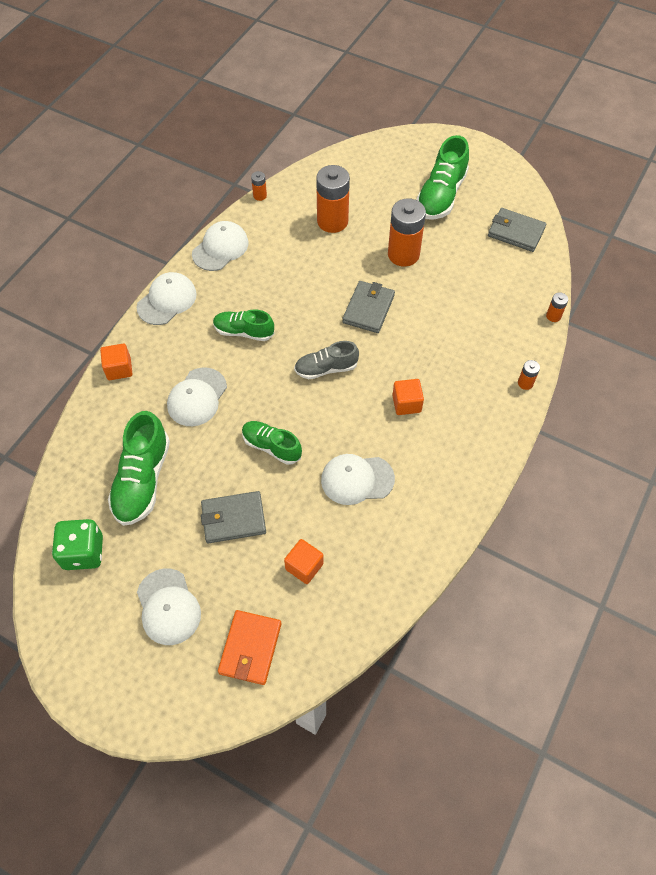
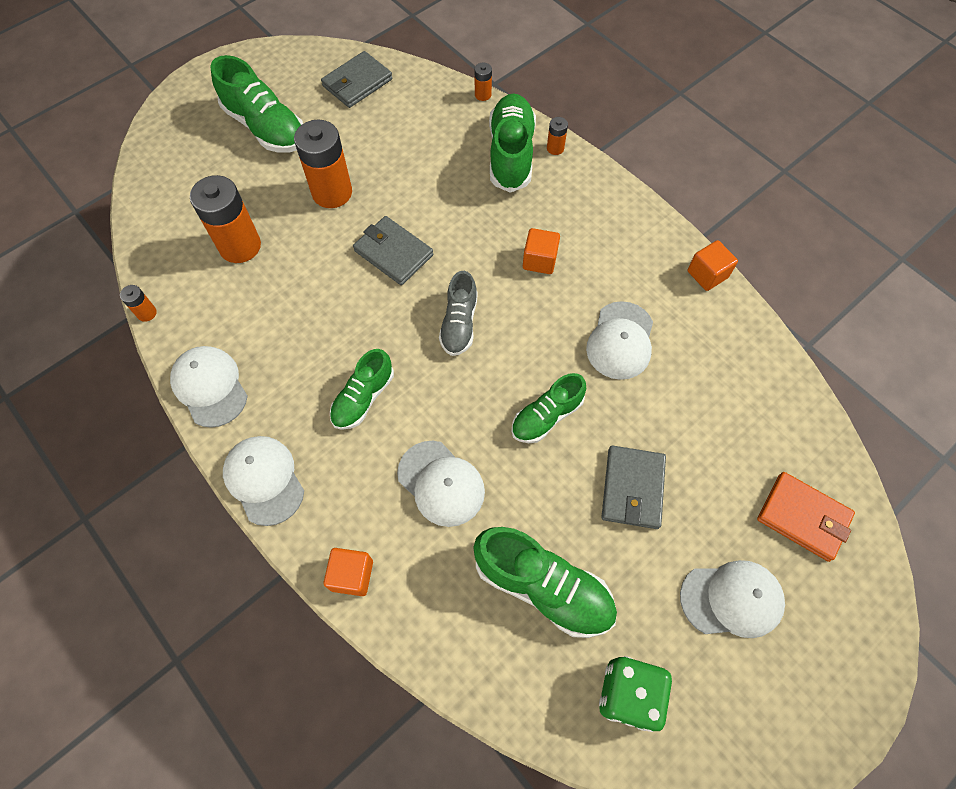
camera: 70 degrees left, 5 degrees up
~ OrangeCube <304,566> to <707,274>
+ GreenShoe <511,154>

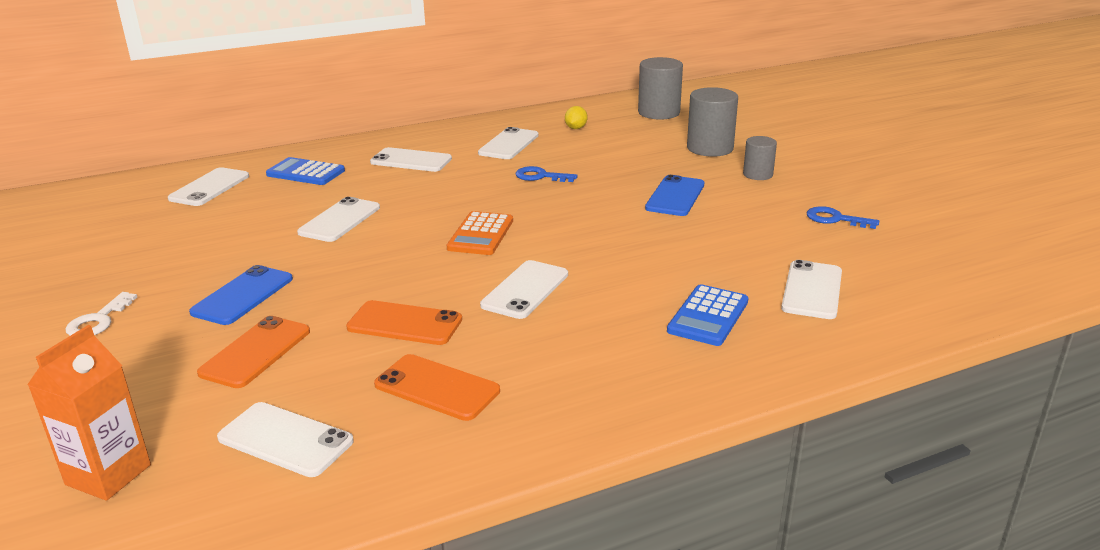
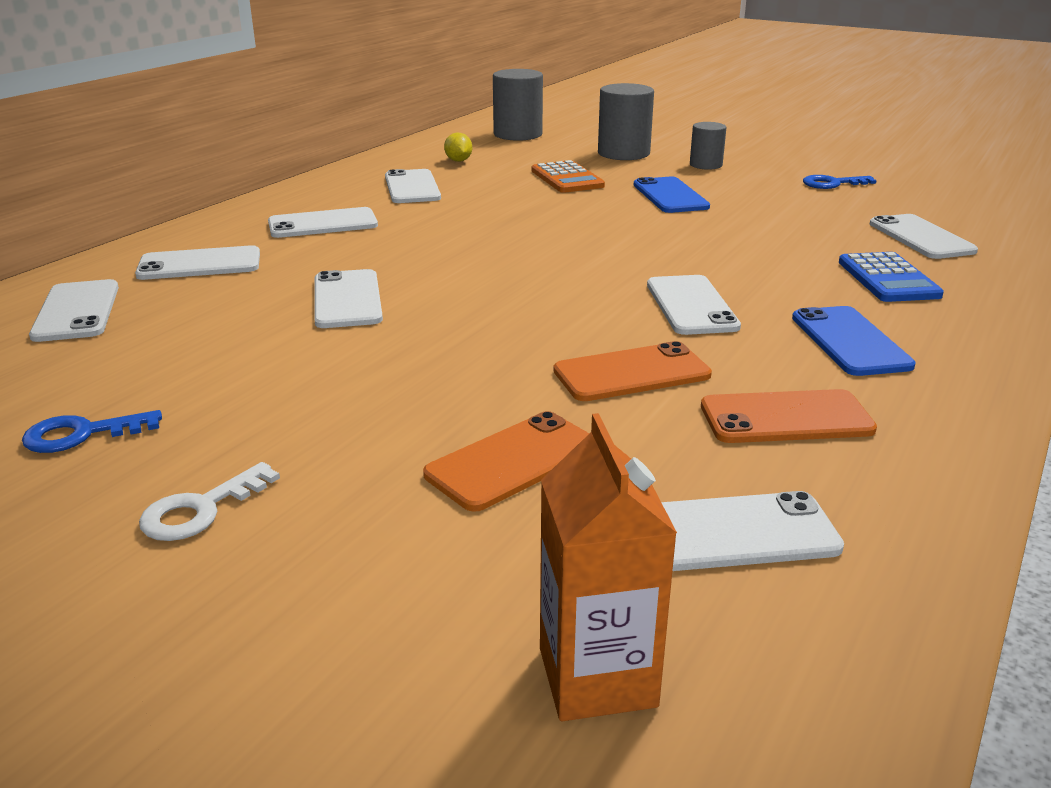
camera: 35 degrees left, 0 degrees up
~ WhiteKey <98,320> = <200,510> 60 degrees clockwise
~ BluePhone <243,295> to <850,341>
~ OrangePhone <255,352> = <513,461> 60 degrees clockwise
~ BlueCalculator <305,173> to WhitePhone <199,264>
~ OrangeCalculator <481,234> to <567,178>
~ BlueKey <540,176> to <81,434>

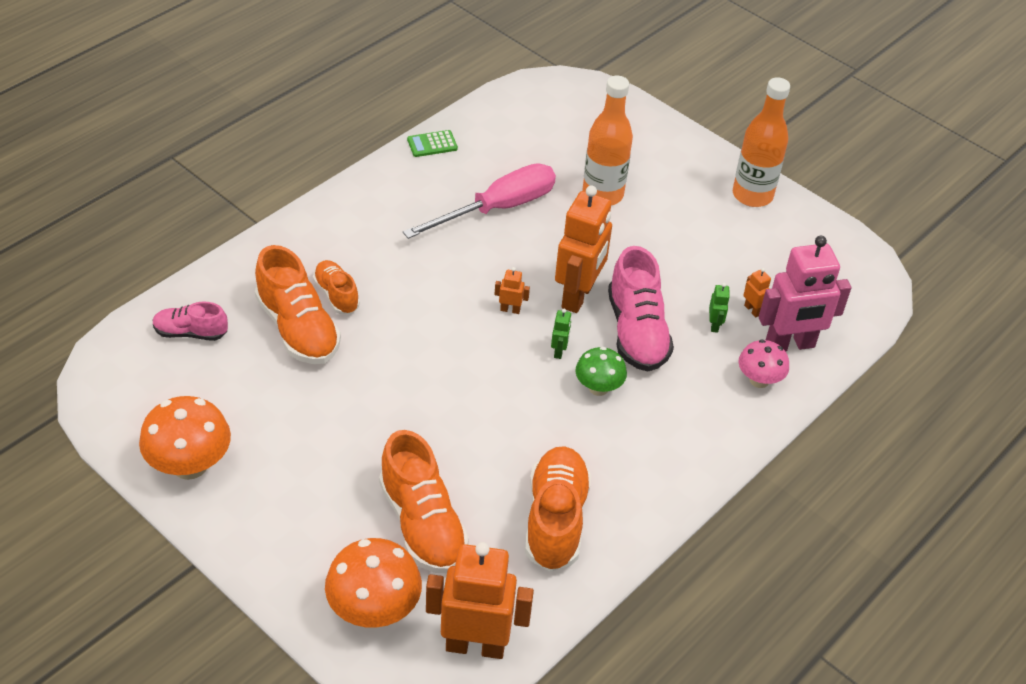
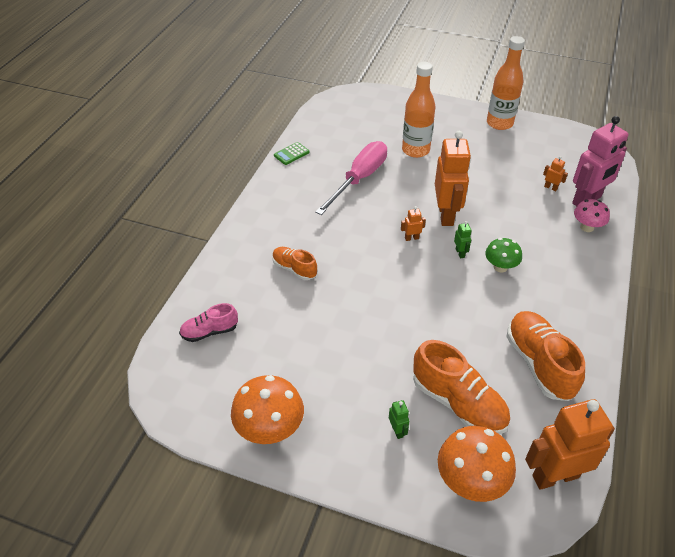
camera: 20 degrees left, 0 degrees up
- OrangeShoe <298,329>
- PinkShoe <636,332>
~ GreenRobot <714,325> to <397,431>

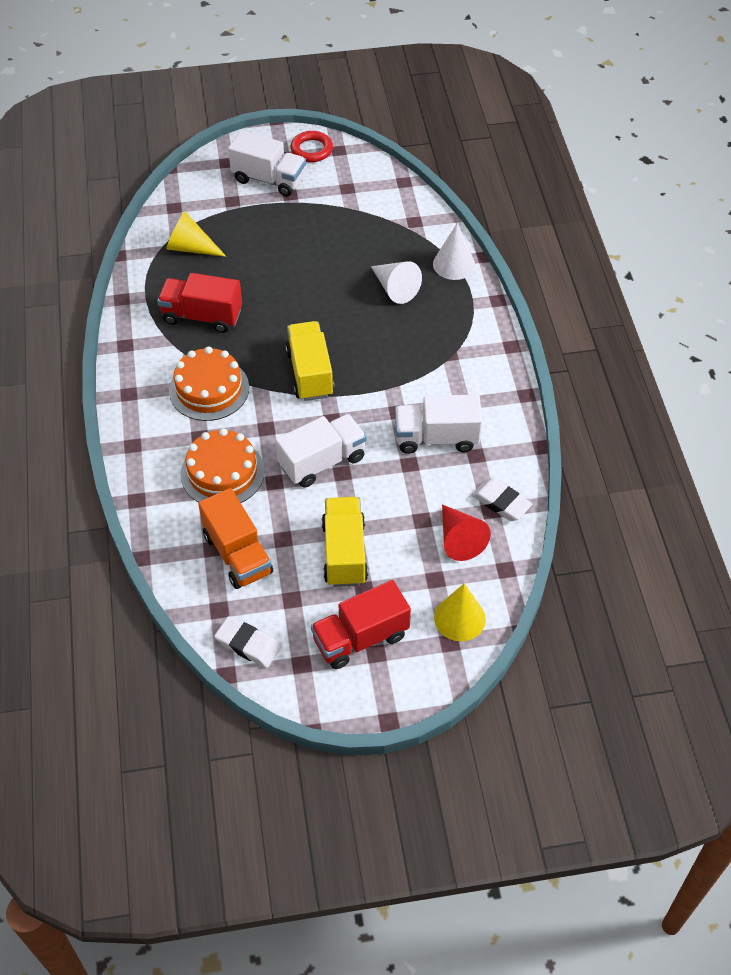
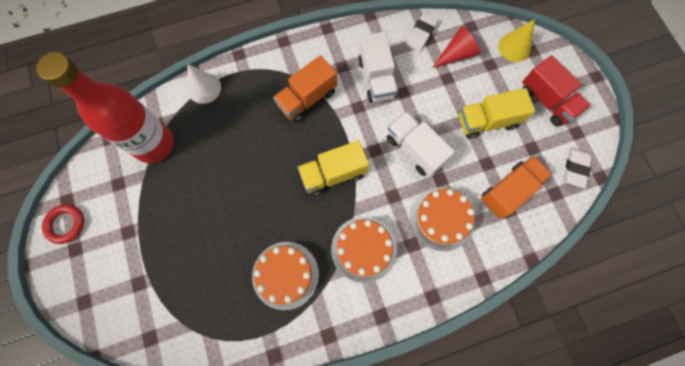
camera: 100 degrees left, 20 degrees up
~ RedTruck <202,316> to OrangeCake <285,275>
- YellowCone <191,247>
- WhiteTruck <269,179>
- WhiteCone <395,288>
+ RedBottle <154,144>
+ OrangeTruck <307,99>

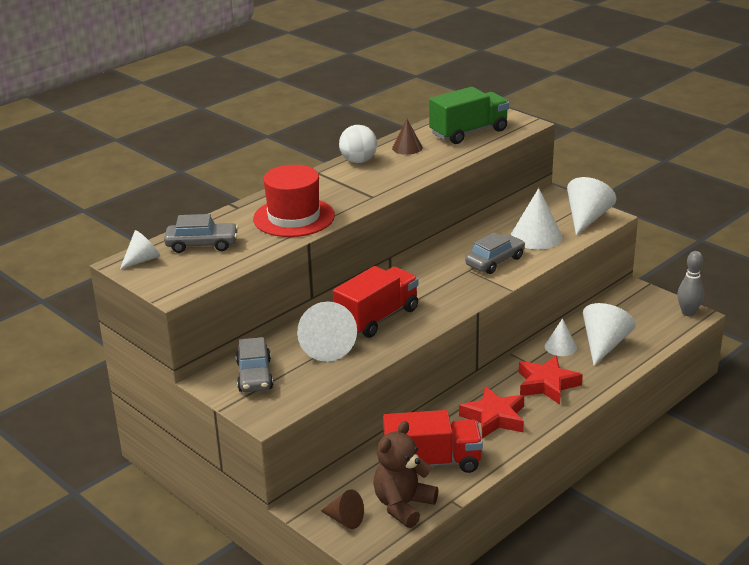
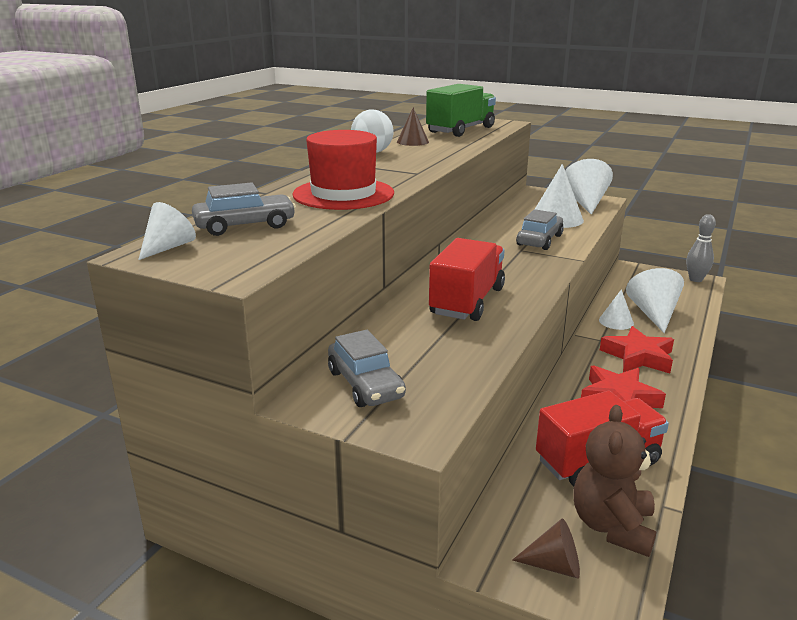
camera: 20 degrees left, 5 degrees down
- WhiteCone <326,346>

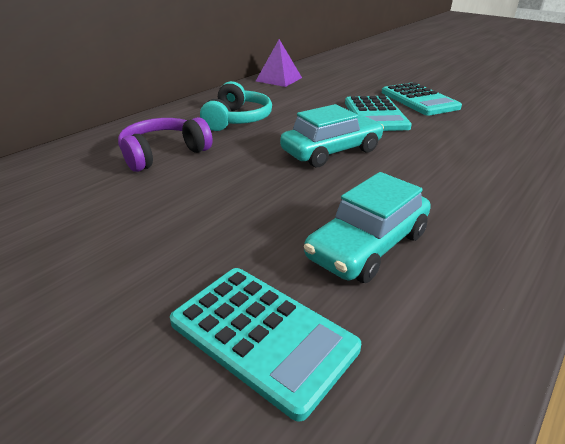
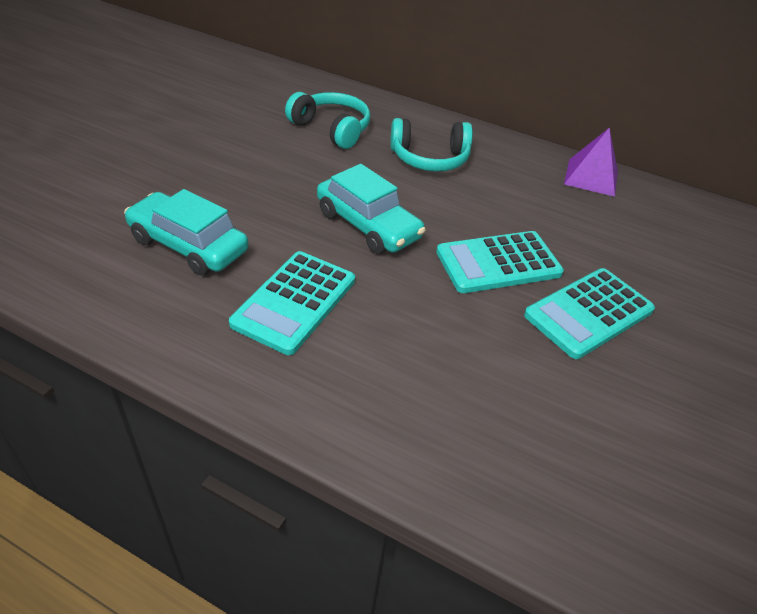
camera: 75 degrees right, 10 degrees up
~ PurpleHeadphones <163,154> to TurquoiseHeadphones <332,129>
~ TurquoiseCalculator <262,335> to <295,302>

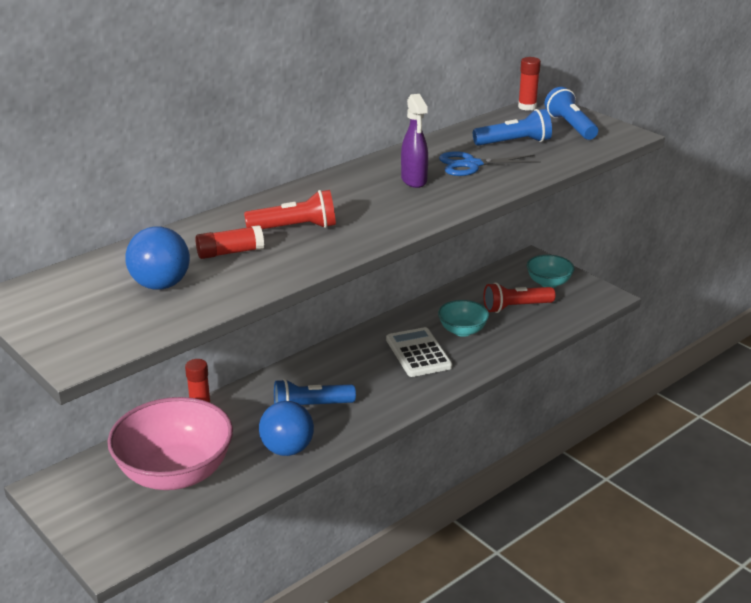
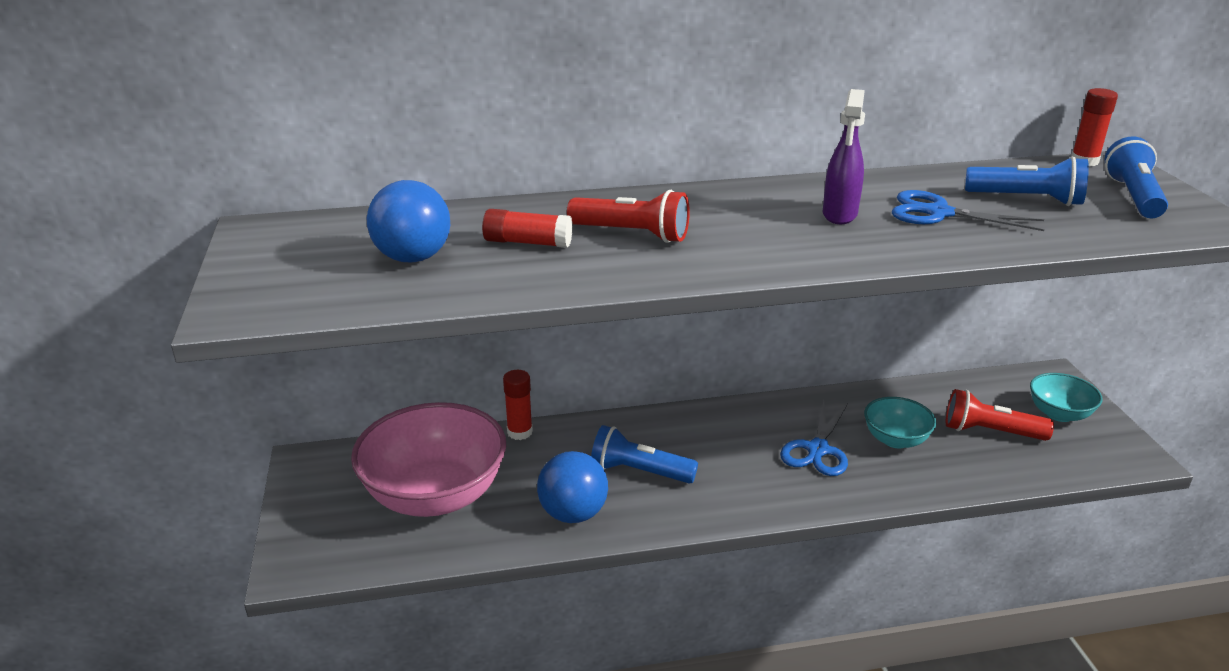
camera: 30 degrees right, 0 degrees up
~ WhiteCalculator <418,353> to BlueScissors <817,449>

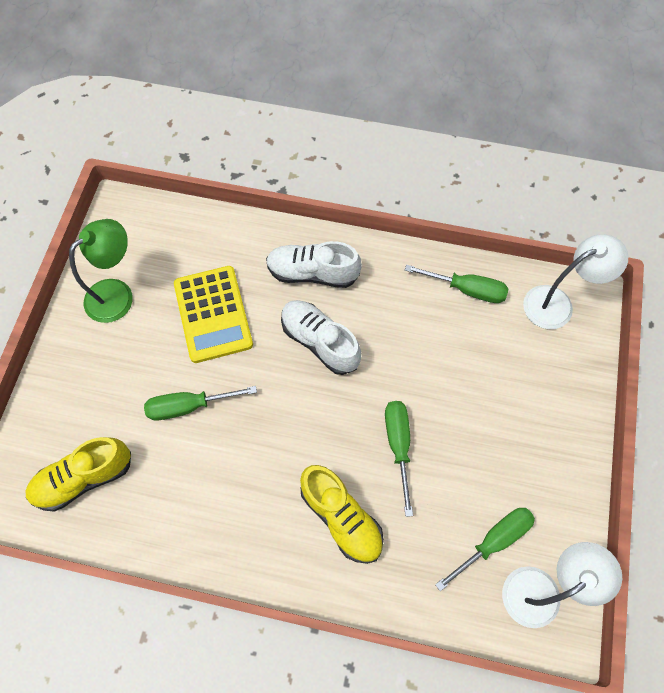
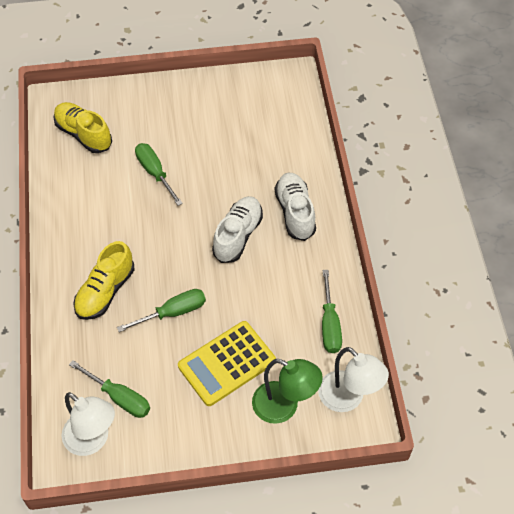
camera: 70 degrees right, 10 degrees down
~ GreenLamp <117,294> to <284,407>
~ YellowCalculator <213,314> to <227,363>

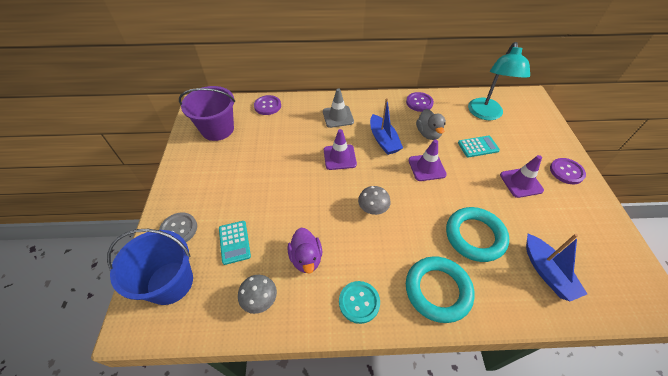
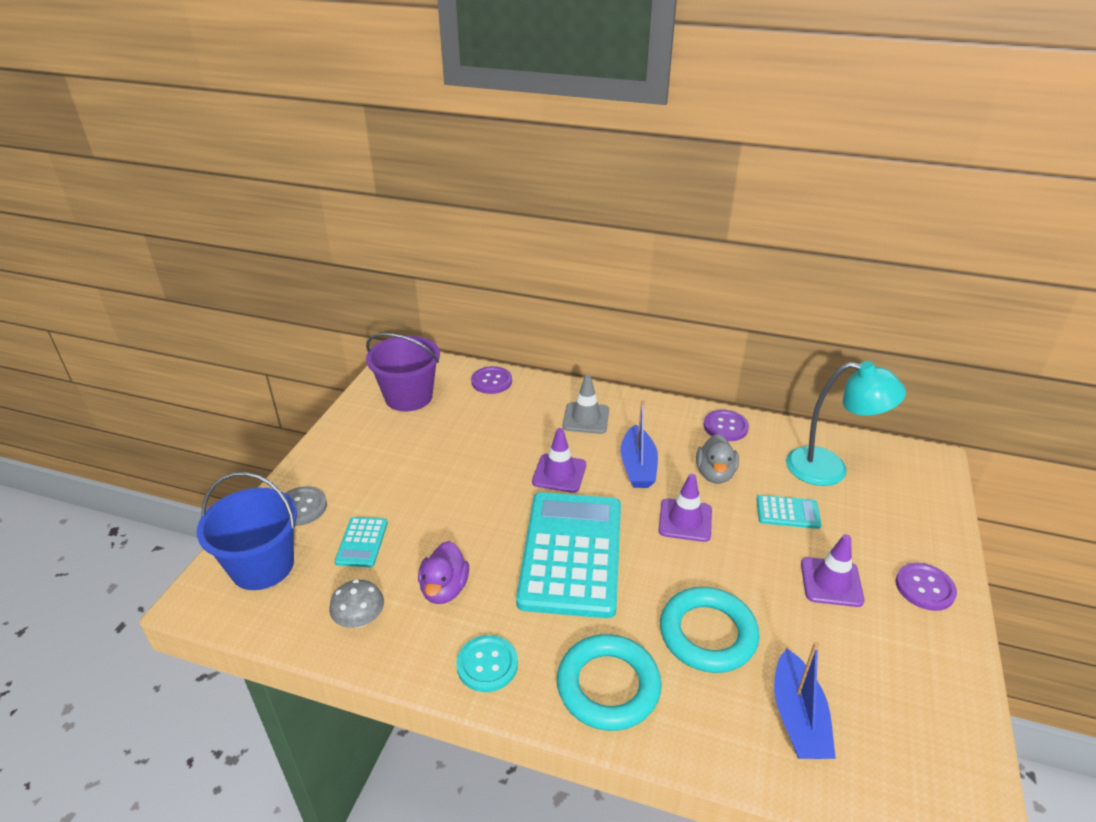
camera: 20 degrees right, 15 degrees down
~ GreyMushroom <373,208> to TurquoiseCalculator <571,553>
~ TurquoiseLamp <485,114> = <829,469> 105 degrees counterclockwise

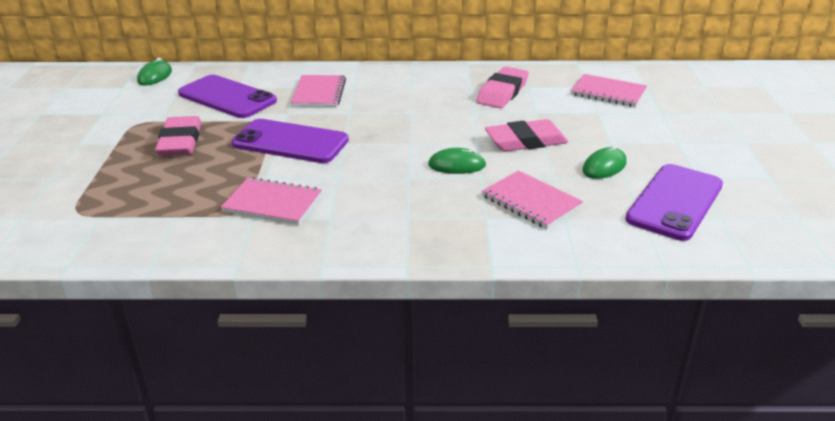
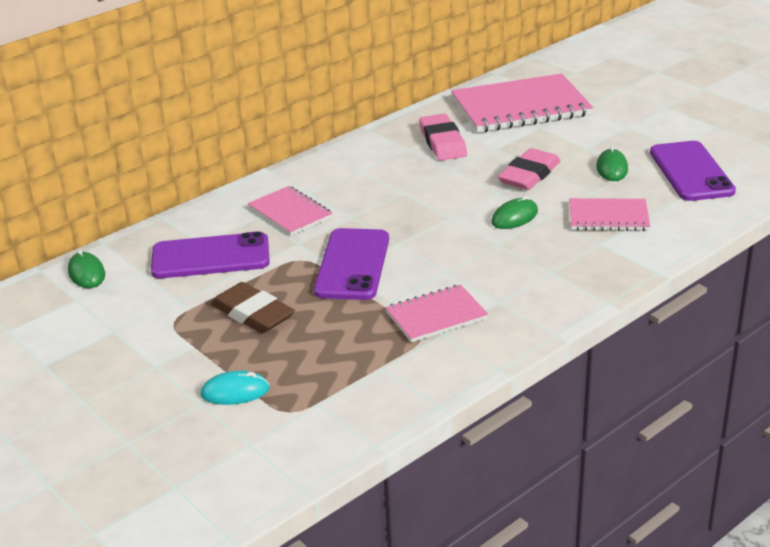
camera: 40 degrees left, 0 degrees up
~ PinkEraser <180,141> to BrownEraser <252,314>
~ PurplePhone <290,142> = <352,265> 60 degrees counterclockwise
~ PinkNotebook <608,93> = <520,107> x1.84
+ TurquoiseMouse <235,392>

